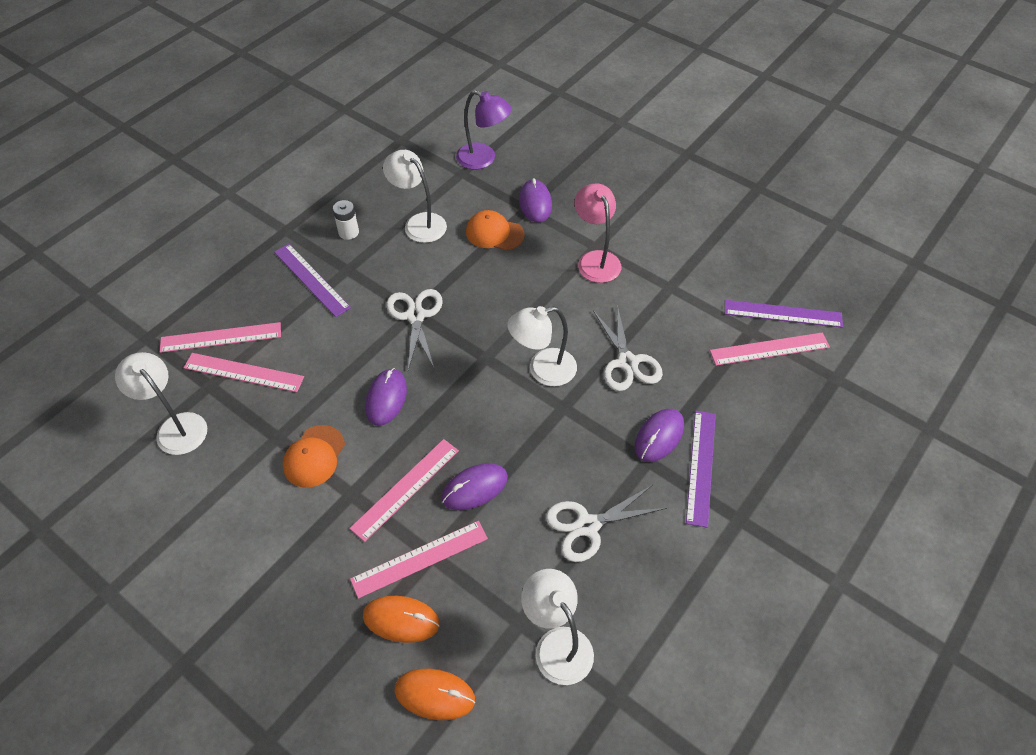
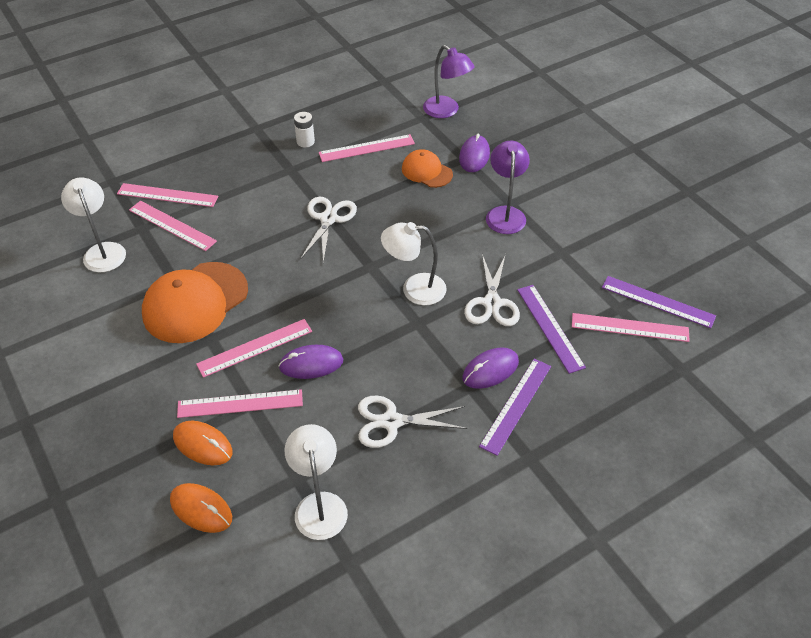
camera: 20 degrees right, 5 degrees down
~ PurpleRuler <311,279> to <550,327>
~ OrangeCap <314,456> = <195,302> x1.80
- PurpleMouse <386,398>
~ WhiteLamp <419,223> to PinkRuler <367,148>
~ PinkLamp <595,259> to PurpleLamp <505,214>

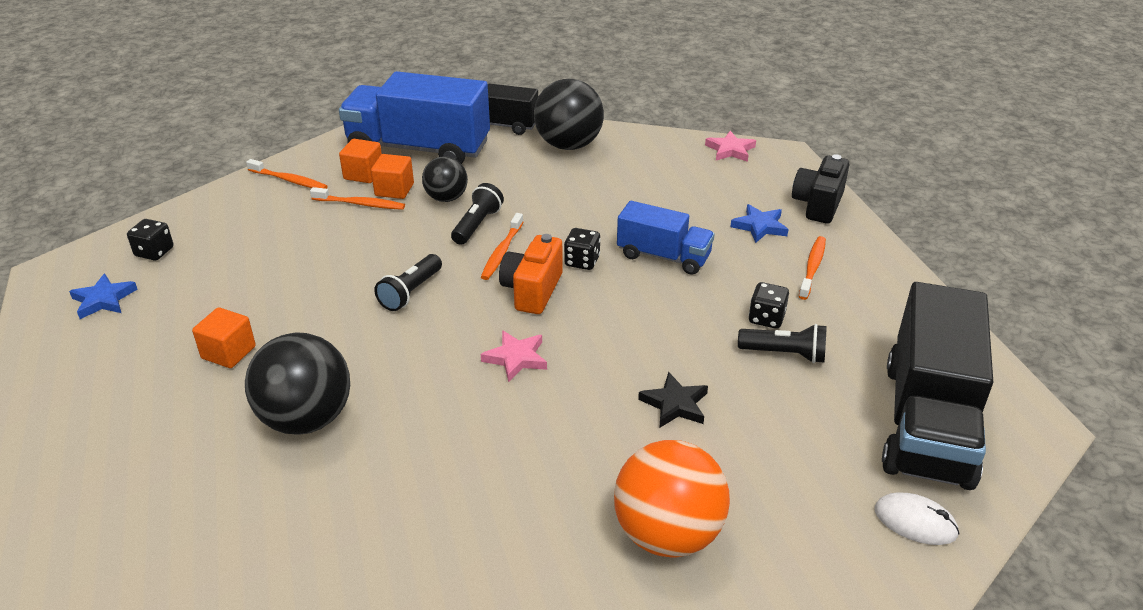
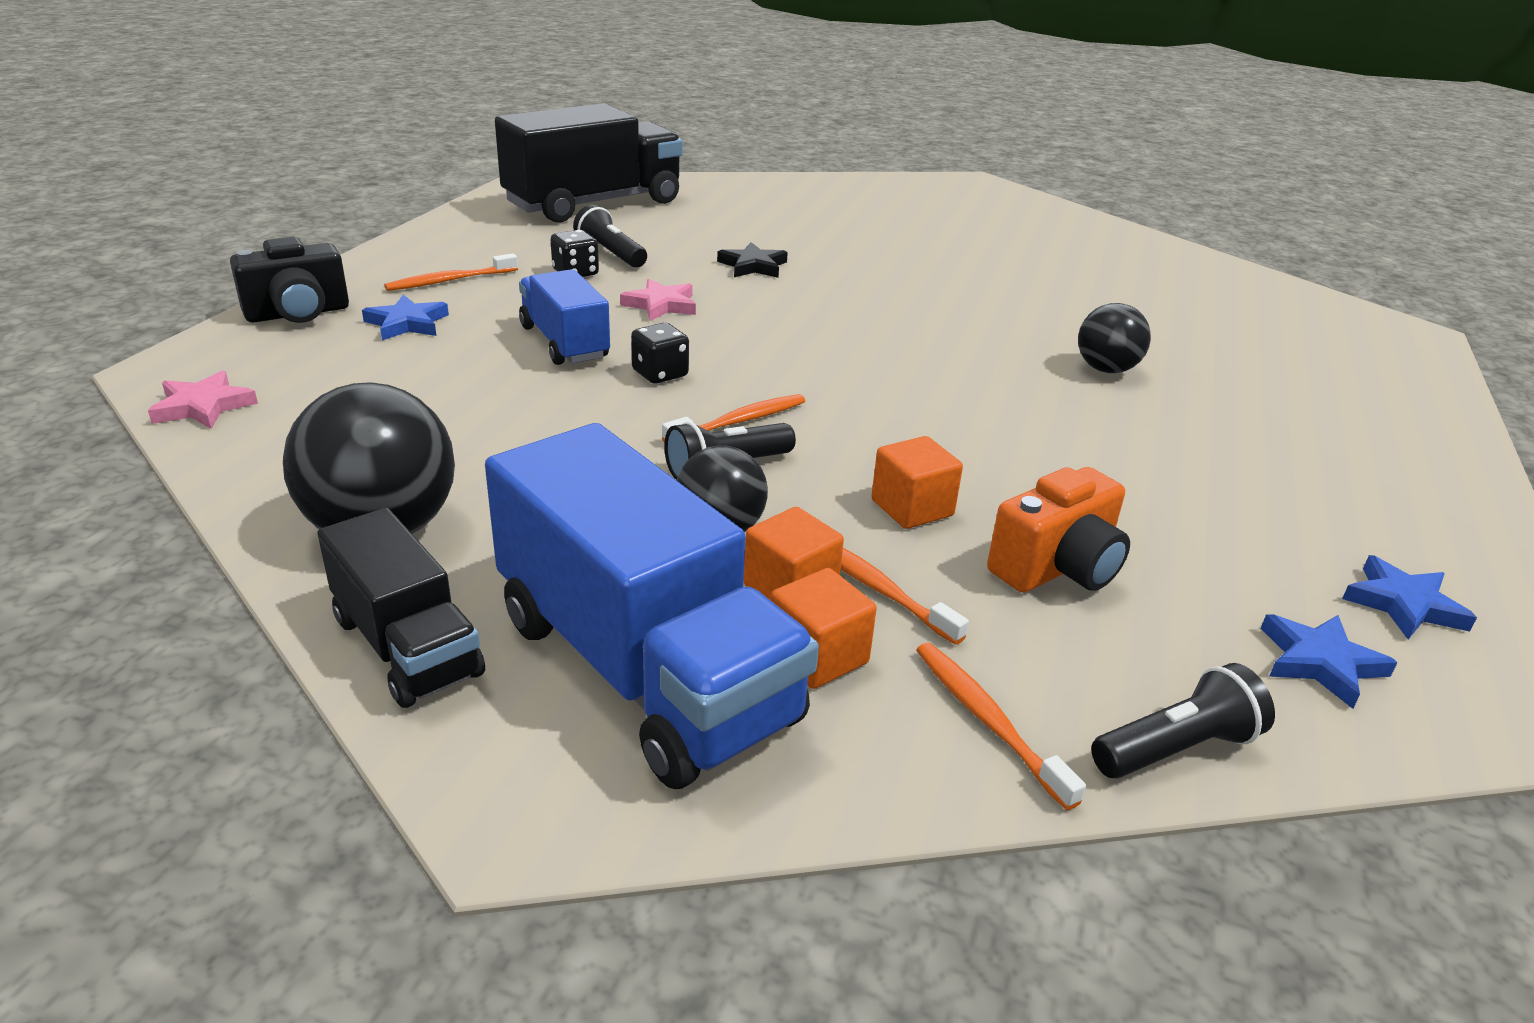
camera: 145 degrees left, 5 degrees down
~ BlackDice <154,252> to BlueStar <1320,662>
~ OrangeCube <228,352> to <912,508>
~ BlackBall <306,419> = <1106,369> x0.60
~ BlackFlashlight <411,292> to <1176,748>
~ PinkStar <516,358> to <661,305>
~ OrangeCamera <532,291> to <1057,568>
- OrangeBall <667,534>
- WhiteMouse <915,522>

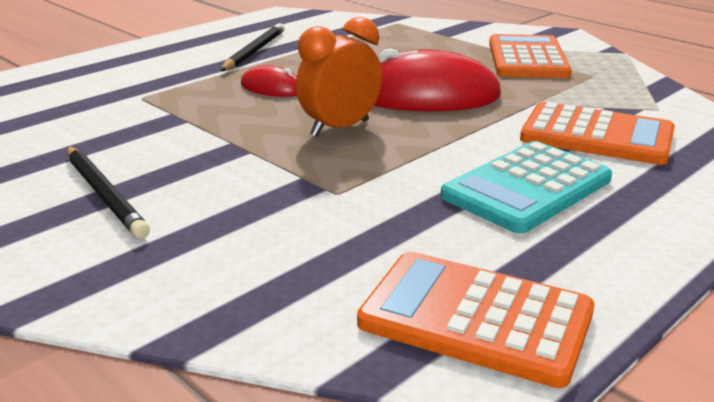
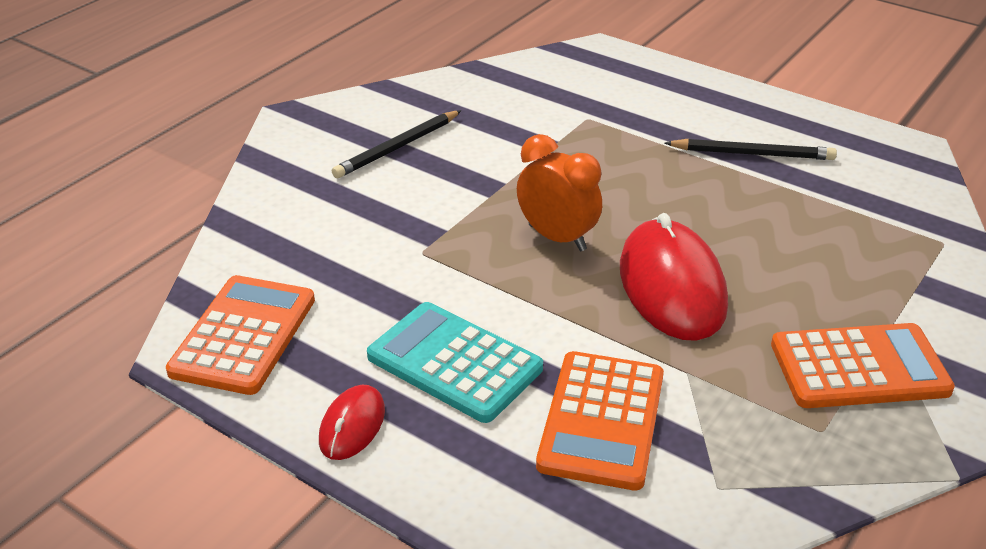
camera: 80 degrees right, 10 degrees up
~ RedMouse <272,88> to <352,425>

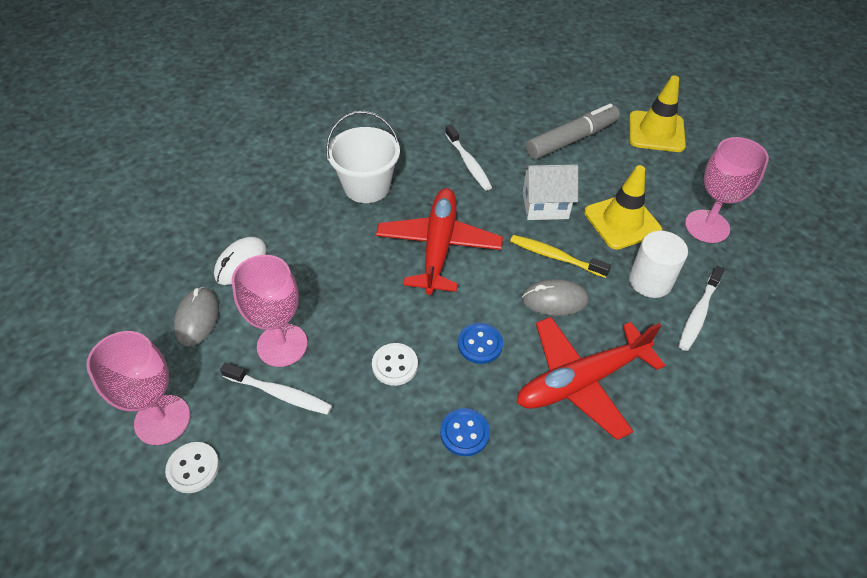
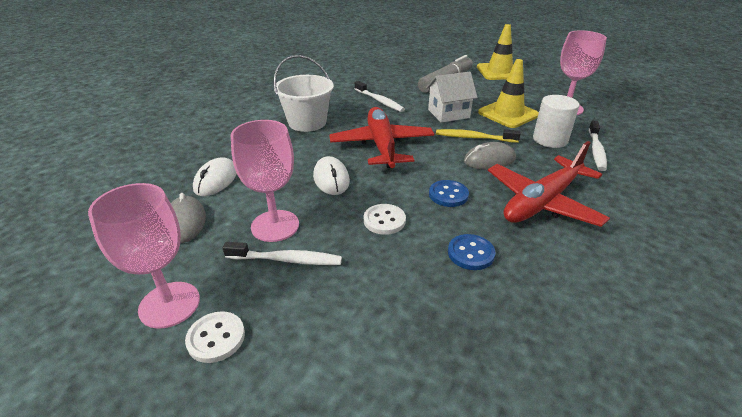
camera: 15 degrees left, 15 degrees down
+ WhiteMouse <331,179>

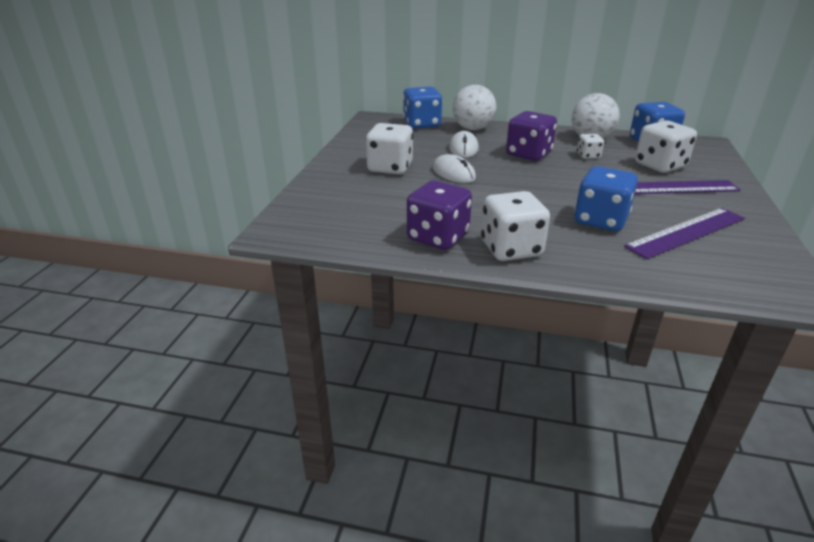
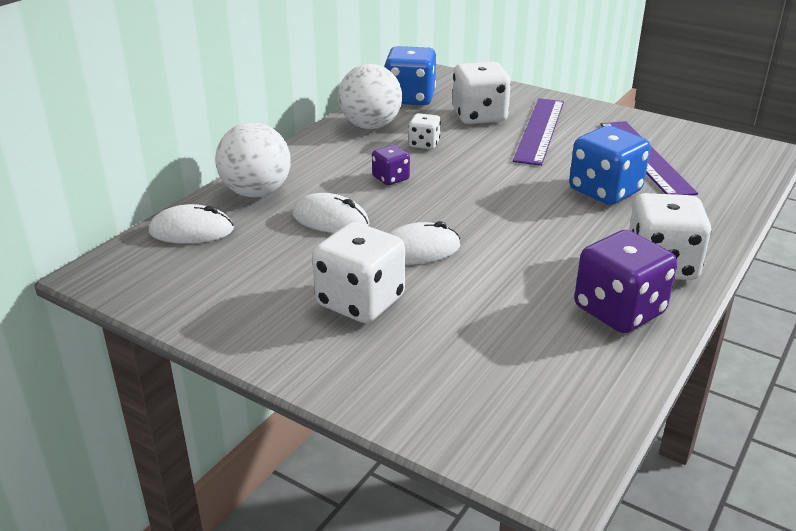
camera: 70 degrees left, 0 degrees up
~ BlueDice <422,124> to WhiteMouse <191,230>
~ PurpleDice <528,154> = <391,178> x0.53

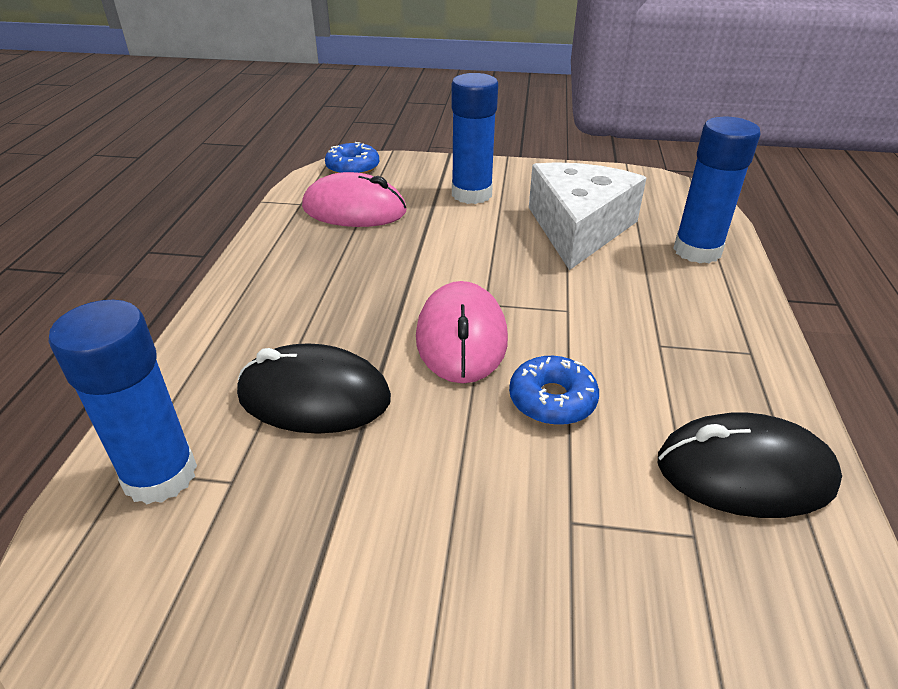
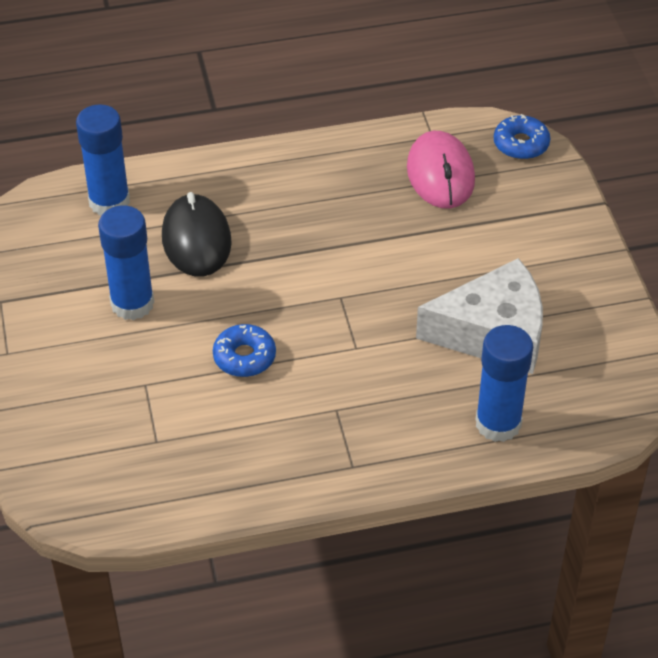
camera: 70 degrees right, 10 degrees up
- PinkMouse <461,338>
~ BlueGlueStick <471,194> to <132,303>
- BlackMouse <744,472>

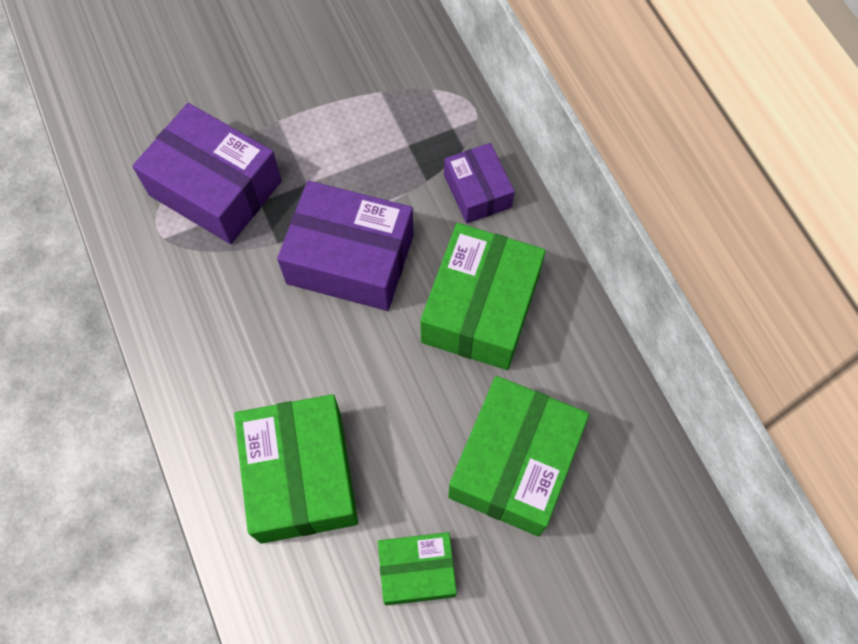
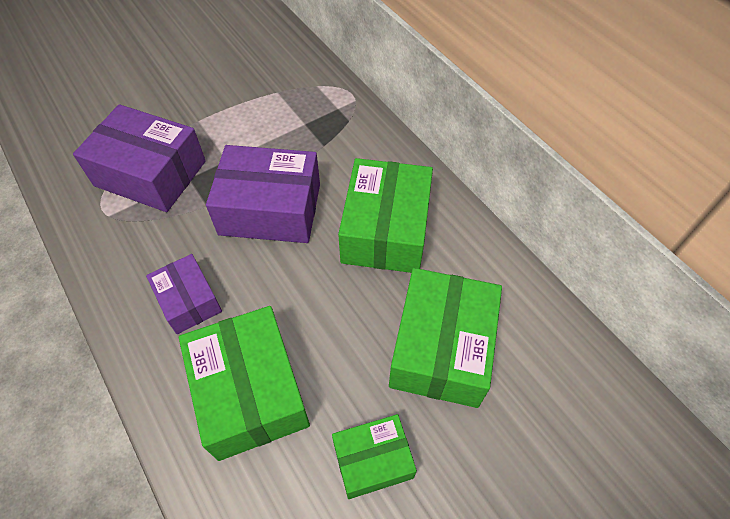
camera: 10 degrees left, 10 degrees down
~ PurpleBox <477,191> to <189,301>

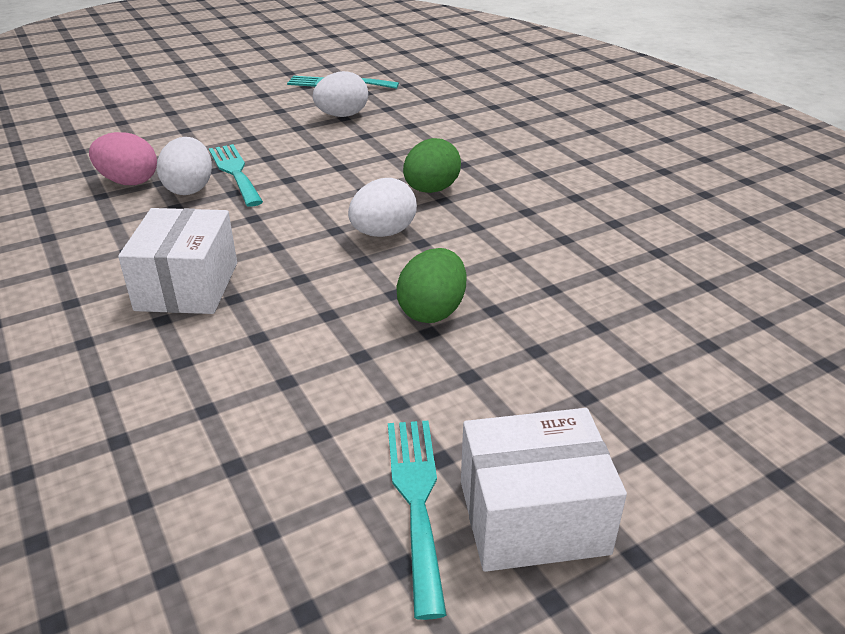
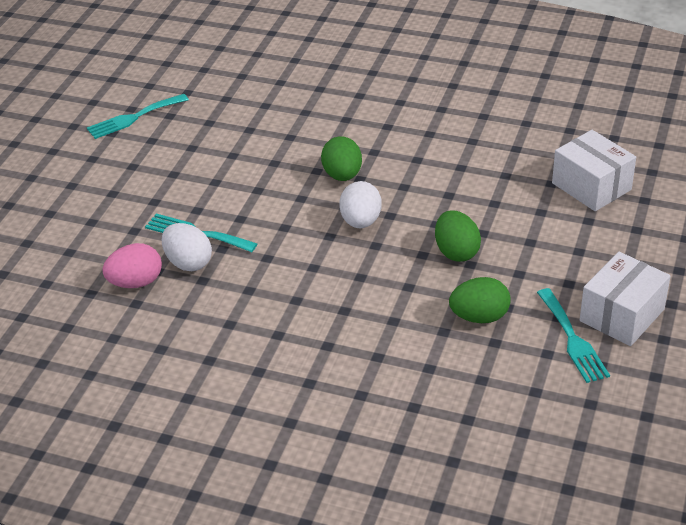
camera: 40 degrees left, 5 degrees up
~ WhiteBox <187,286> to <591,186>
- WhiteEgg <342,115>
~ TurquoiseFork <416,500> = <572,339> 150 degrees counterclockwise
+ GreenEgg <479,317>

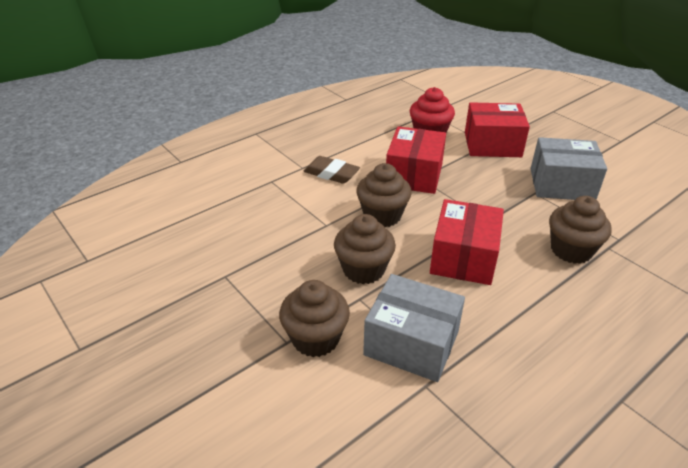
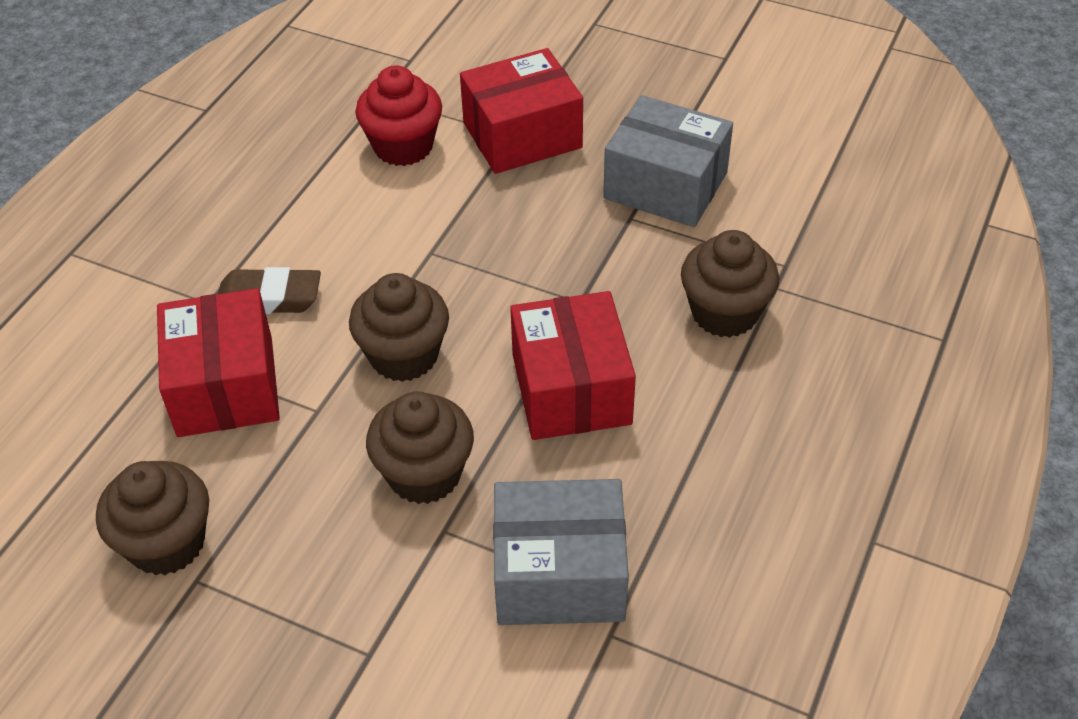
camera: 25 degrees left, 10 degrees up
~ BrownCupcake <315,338> to <167,543>
~ RedBox <414,175> to <225,386>
~ GreyBox <561,184> = <665,185> 45 degrees clockwise

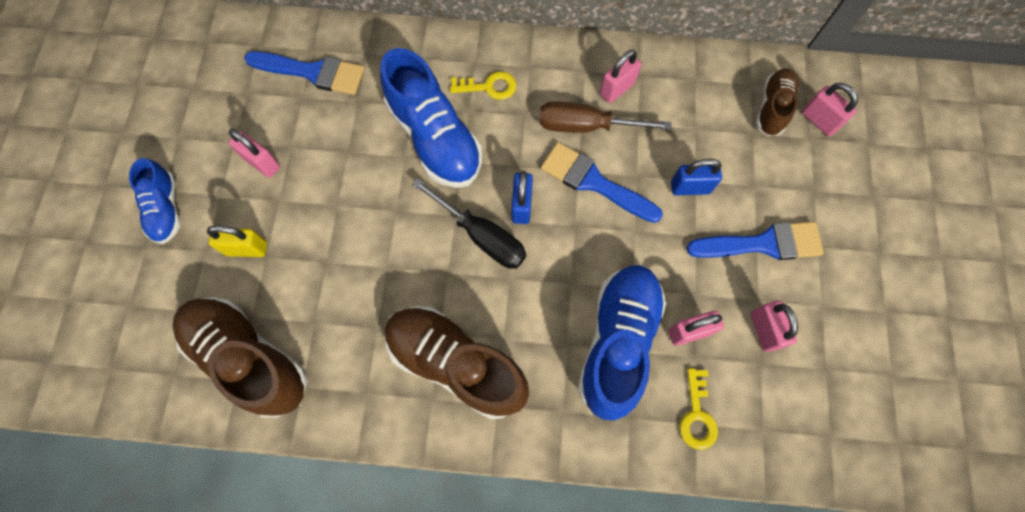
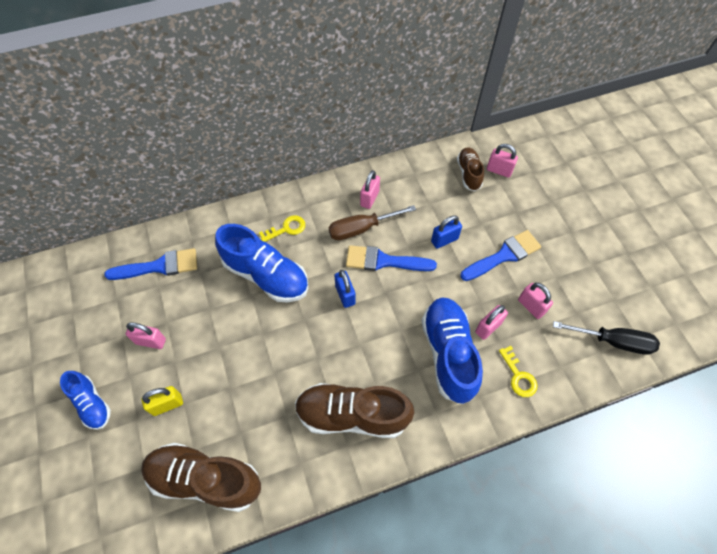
camera: 25 degrees left, 10 degrees down
~ BlackScrewdriver <481,236> to <613,341>

